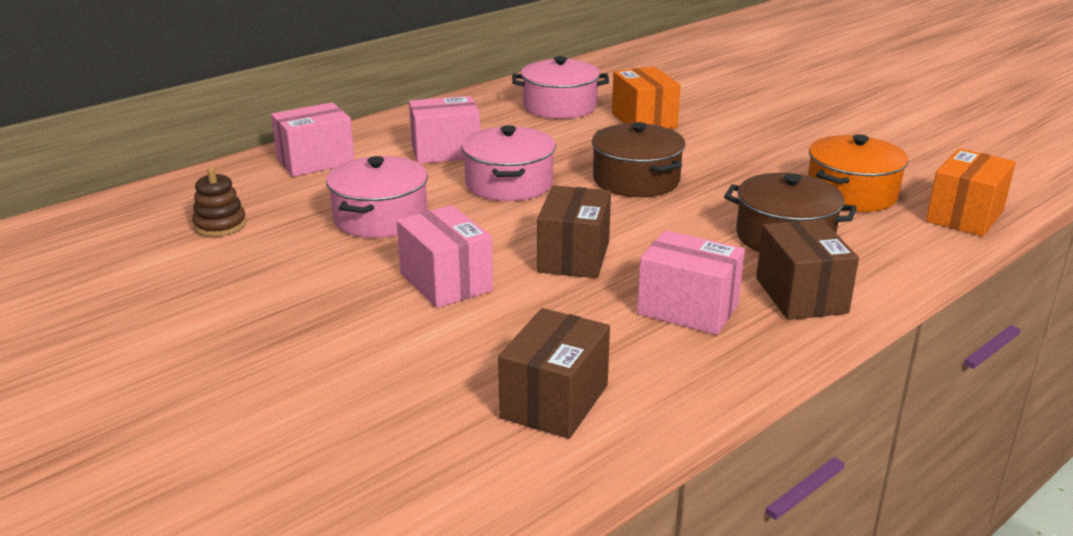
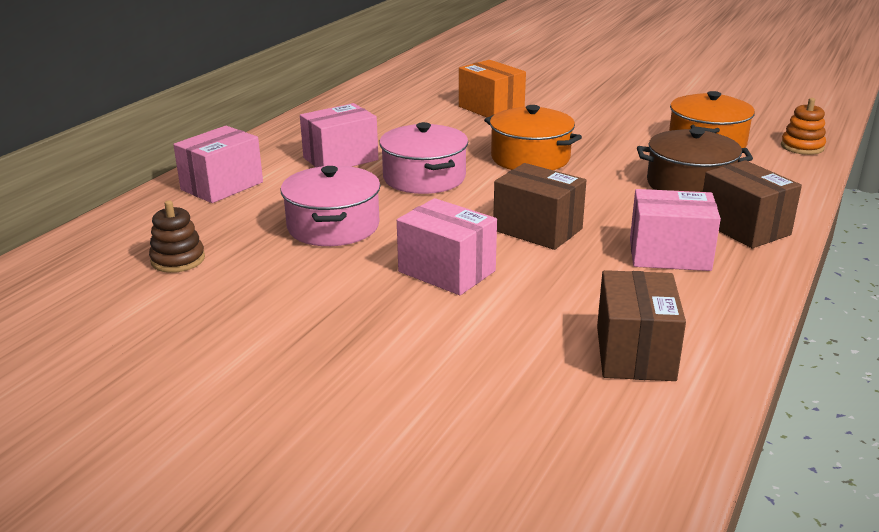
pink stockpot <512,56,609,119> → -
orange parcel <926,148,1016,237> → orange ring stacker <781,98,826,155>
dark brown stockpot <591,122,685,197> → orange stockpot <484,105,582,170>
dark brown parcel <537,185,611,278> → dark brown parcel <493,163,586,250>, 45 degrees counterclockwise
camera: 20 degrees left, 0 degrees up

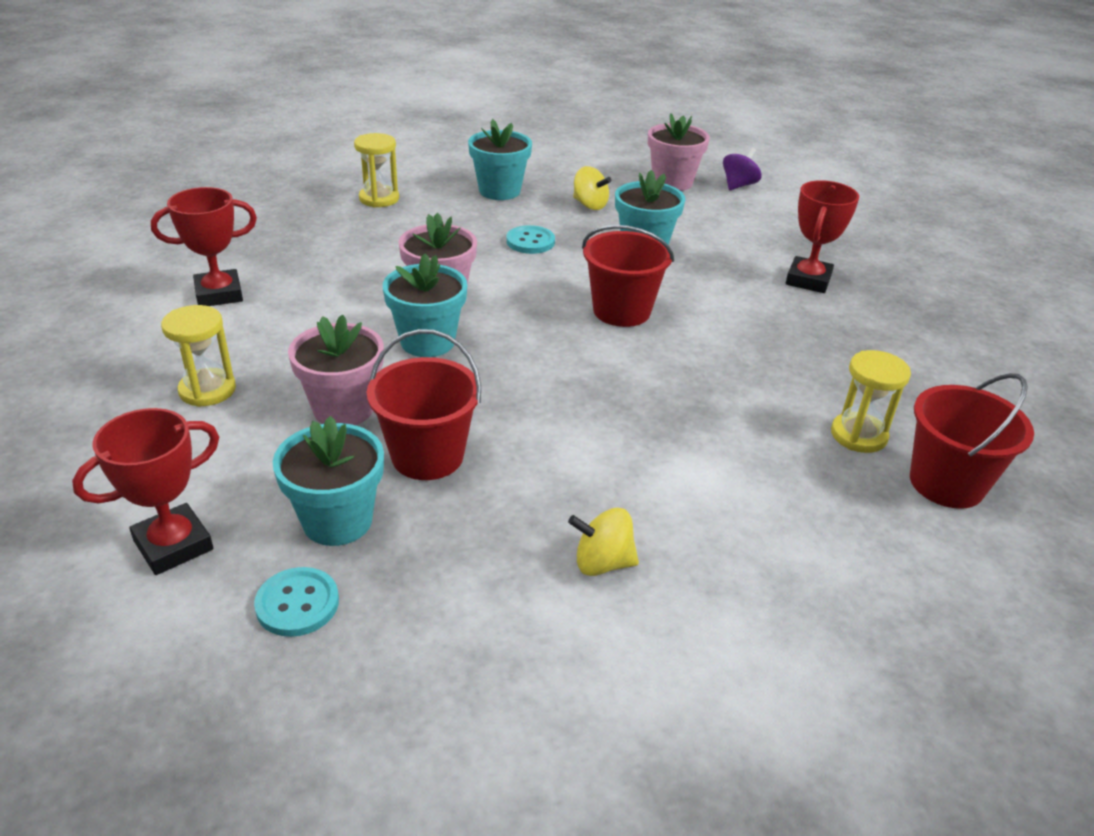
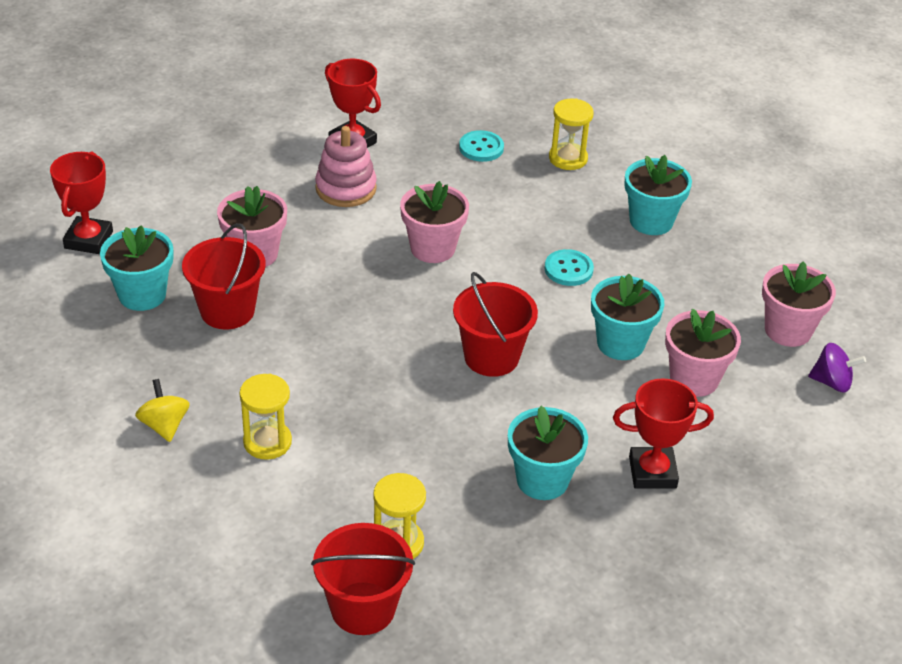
golden whirligig <573,166,611,210> → -
- → pink ring stacker <315,126,377,207>
- → pink plant pot <665,309,741,397>
golden sand timer <161,305,236,407> → golden sand timer <240,374,292,460>, moved
turquoise shirt button <254,567,339,637> → turquoise shirt button <459,130,504,162>, moved
turquoise plant pot <383,254,467,357> → turquoise plant pot <508,406,588,500>, moved
red award cup <72,408,219,575> → red award cup <50,152,113,254>, 75 degrees clockwise
camera: 65 degrees right, 5 degrees up

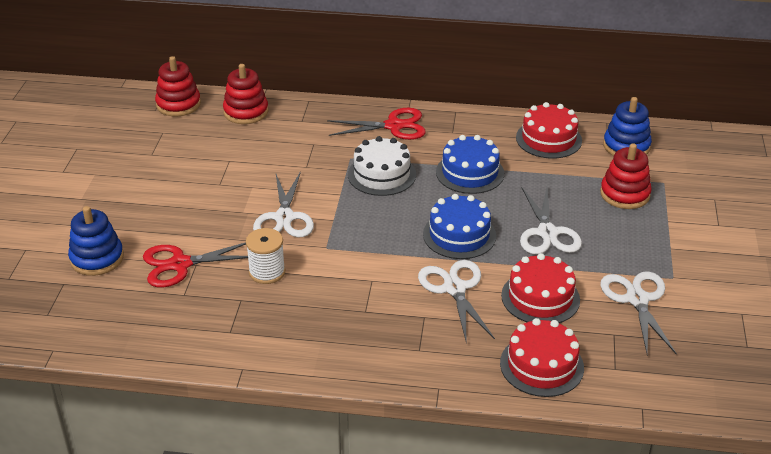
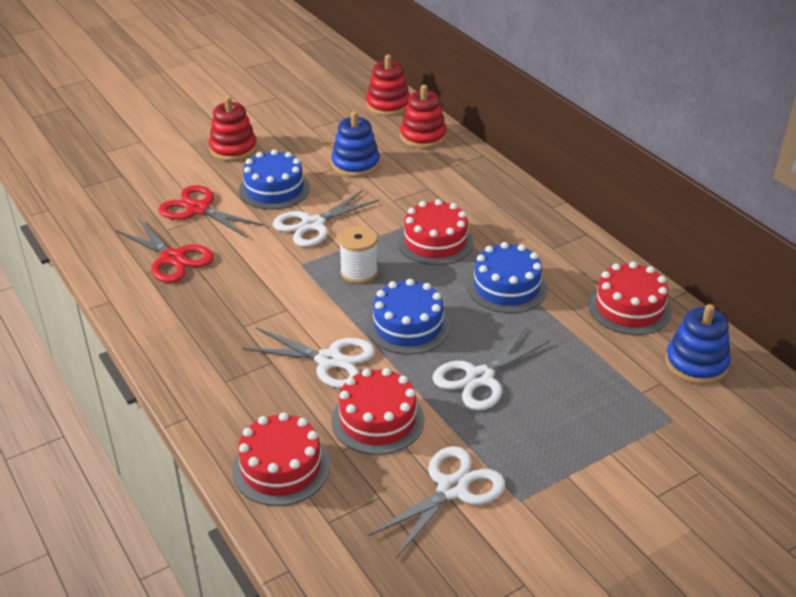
- → royal blue cake <239,149,310,210>
royal blue ring stacker <68,206,124,276> → royal blue ring stacker <331,111,380,177>, moved
snow-white reel of thread <246,228,285,284> → snow-white reel of thread <339,226,378,284>, moved
red scissors <327,108,426,140> → red scissors <116,218,214,283>, moved
red ring stacker <600,143,652,209> → red ring stacker <209,96,257,161>, moved
snow-white cake <348,136,416,196> → red cake <398,199,473,265>
snow-white scissors <418,260,495,340> → snow-white scissors <242,328,375,388>, 75 degrees clockwise
camera: 50 degrees right, 0 degrees up

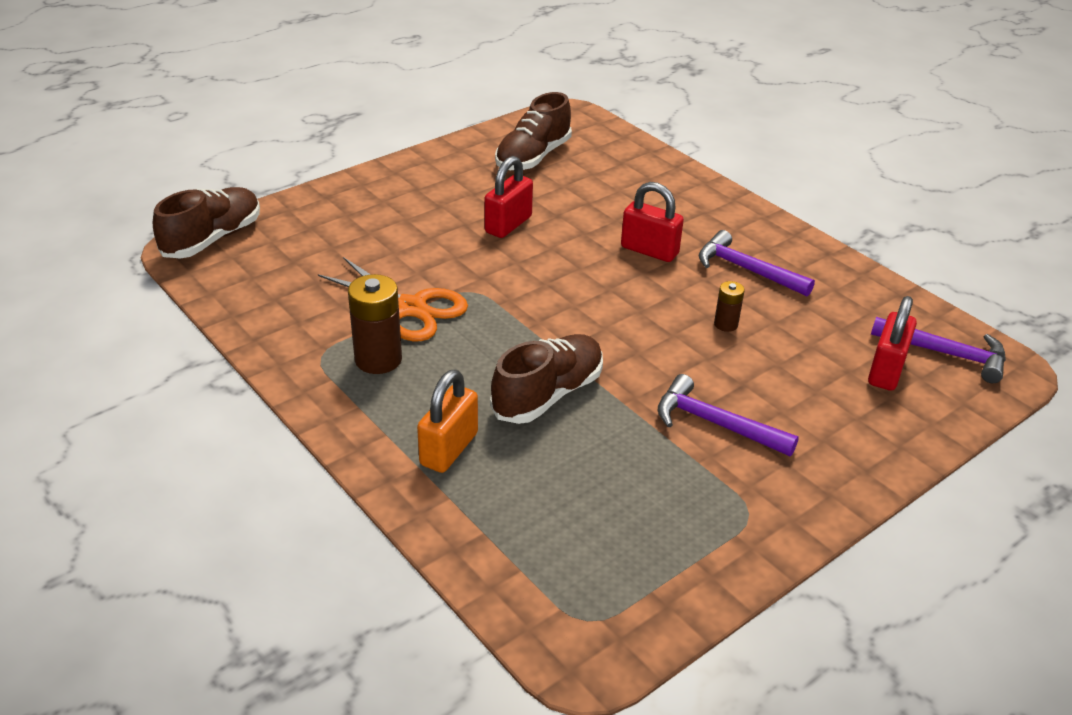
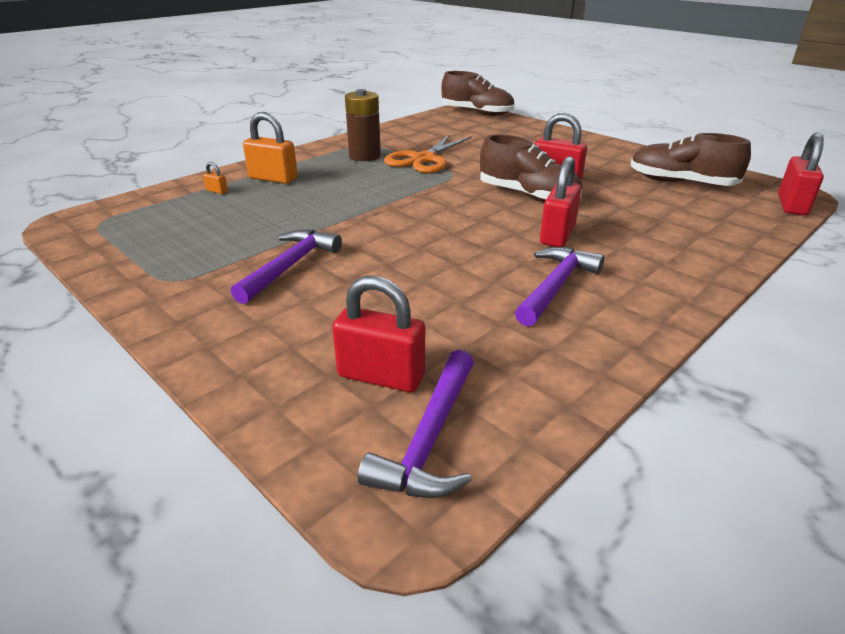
dark brown AA battery <714,281,745,332> → -
- → orange small lock <203,162,228,194>
- → red small lock <778,133,824,215>
dark brown shoe <490,334,603,424> → dark brown shoe <480,134,582,202>, moved
camera: 85 degrees right, 5 degrees down

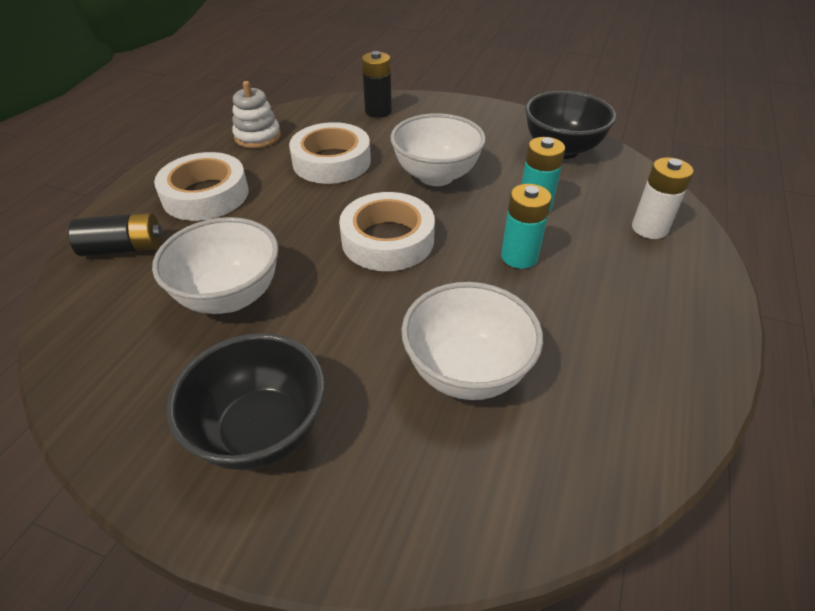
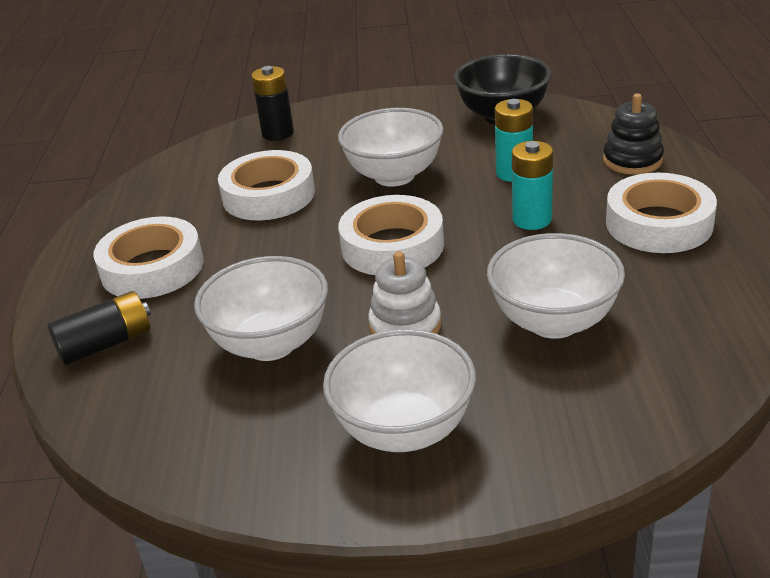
- → snow-white roll of tape <606,173,717,253>
snow-white ring stacker <232,81,281,148> → snow-white ring stacker <368,251,441,335>, moved
snow-white AA battery <632,157,694,239> → ebony ring stacker <603,94,664,175>
ebony deep dish <167,333,325,470> → snow-white deep dish <323,329,476,452>
camera: 20 degrees left, 10 degrees down

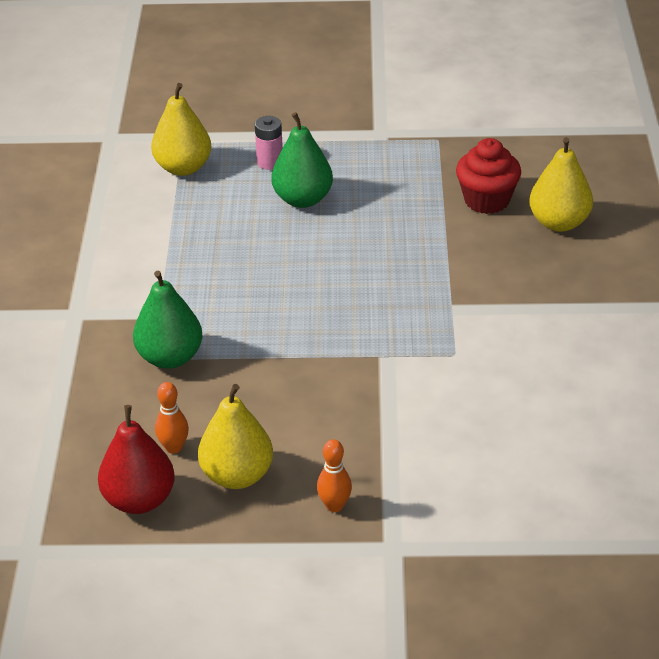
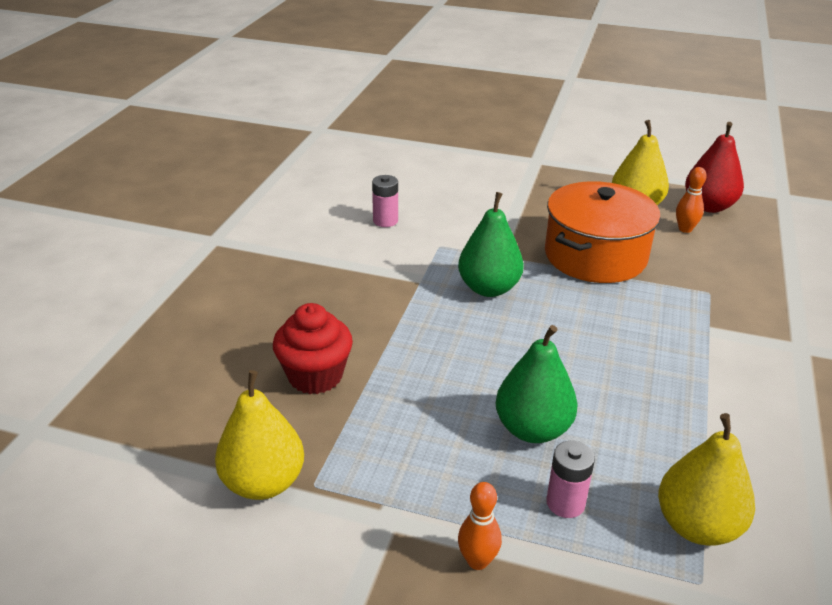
- → pink AA battery <372,175,398,227>
- → orange stockpot <545,181,661,283>
green pear <133,271,202,369> → green pear <458,192,524,297>, moved
orange bowling pin <317,439,352,512> → orange bowling pin <458,482,502,570>, moved
golden pear <529,137,593,232> → golden pear <215,370,304,500>, moved
camera: 165 degrees left, 5 degrees down

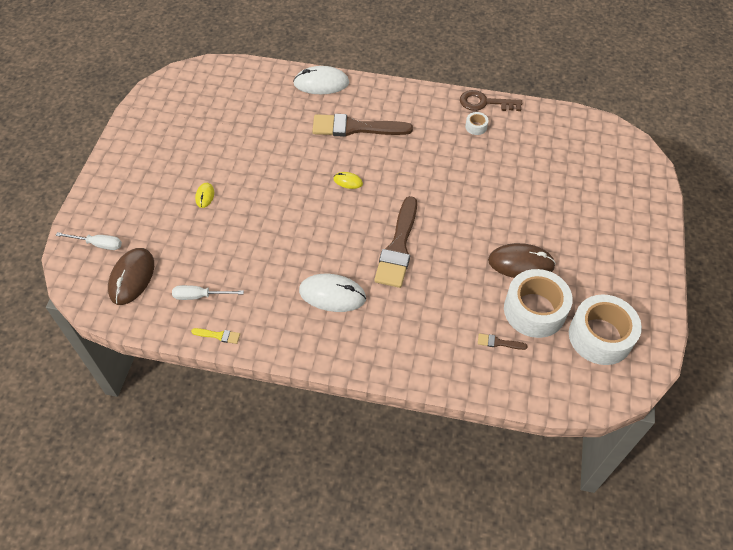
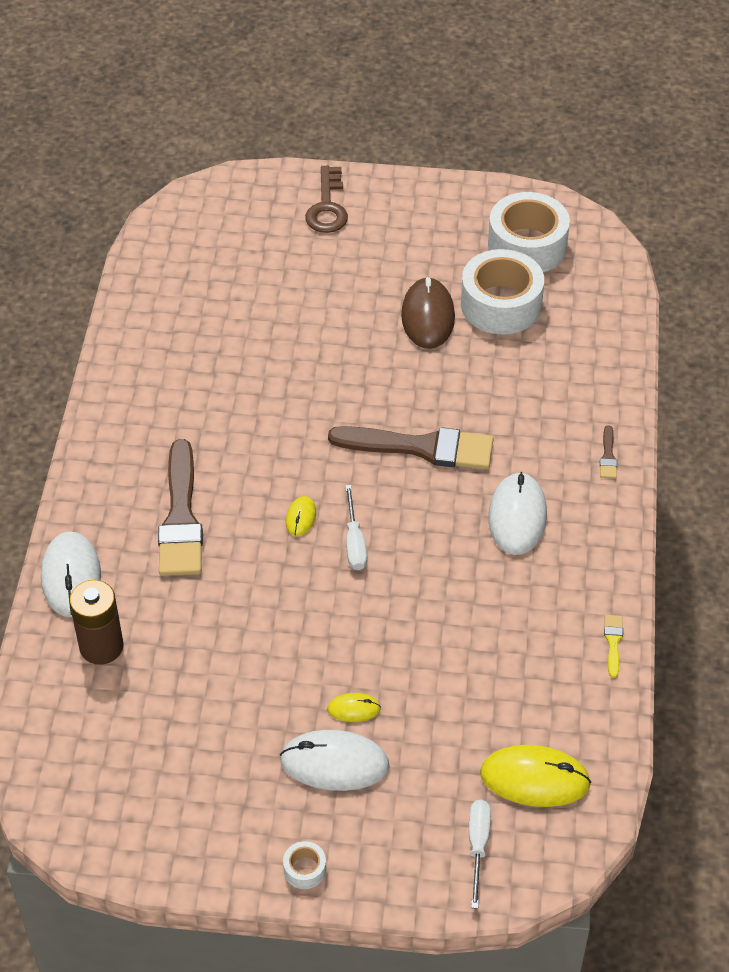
- → dark brown AA battery <69,580,124,665>
- → snow-white computer mouse <280,730,390,791>
snow-white flat screwdriver <172,285,244,300> → snow-white flat screwdriver <345,485,367,570>, moved
dark brown key <460,90,522,111> → dark brown key <305,166,348,233>, moved
snow-white roll of tape <465,112,489,135> → snow-white roll of tape <283,841,326,889>, moved
dark brown paintbrush <478,333,528,350> → dark brown paintbrush <600,425,617,479>, moved
dark brown computer mouse <108,248,154,305> → golden computer mouse <480,745,591,807>
camera: 95 degrees left, 5 degrees down

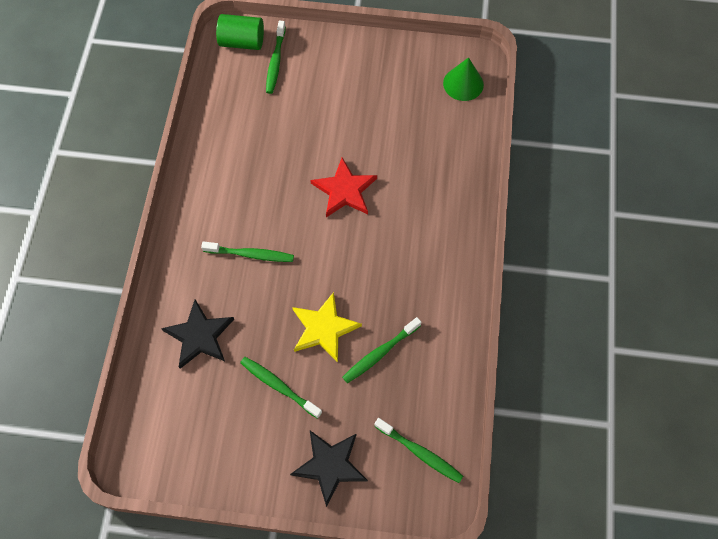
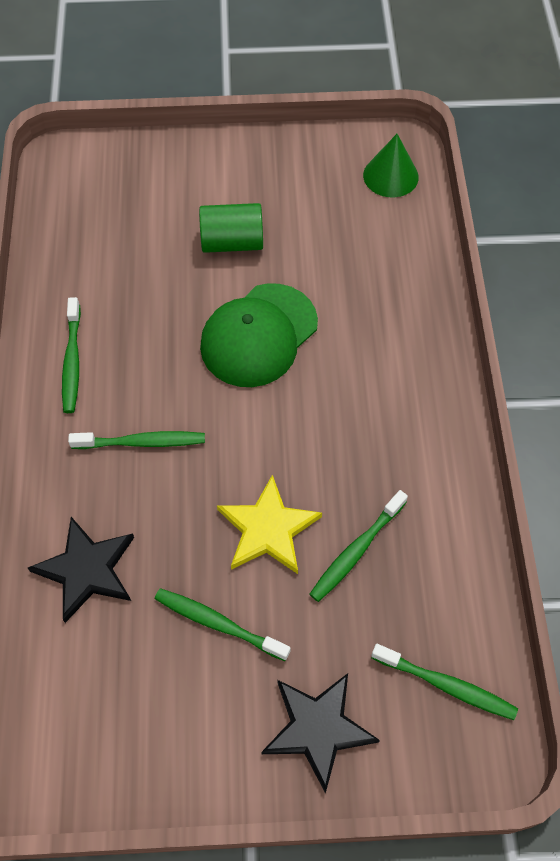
green cylinder shape <216,14,264,50> → green cylinder shape <199,203,263,253>, moved
green dental brush <266,21,286,94> → green dental brush <62,297,81,413>, moved
red star <310,157,377,217> → green cap <200,283,318,387>
camera: 10 degrees left, 5 degrees down

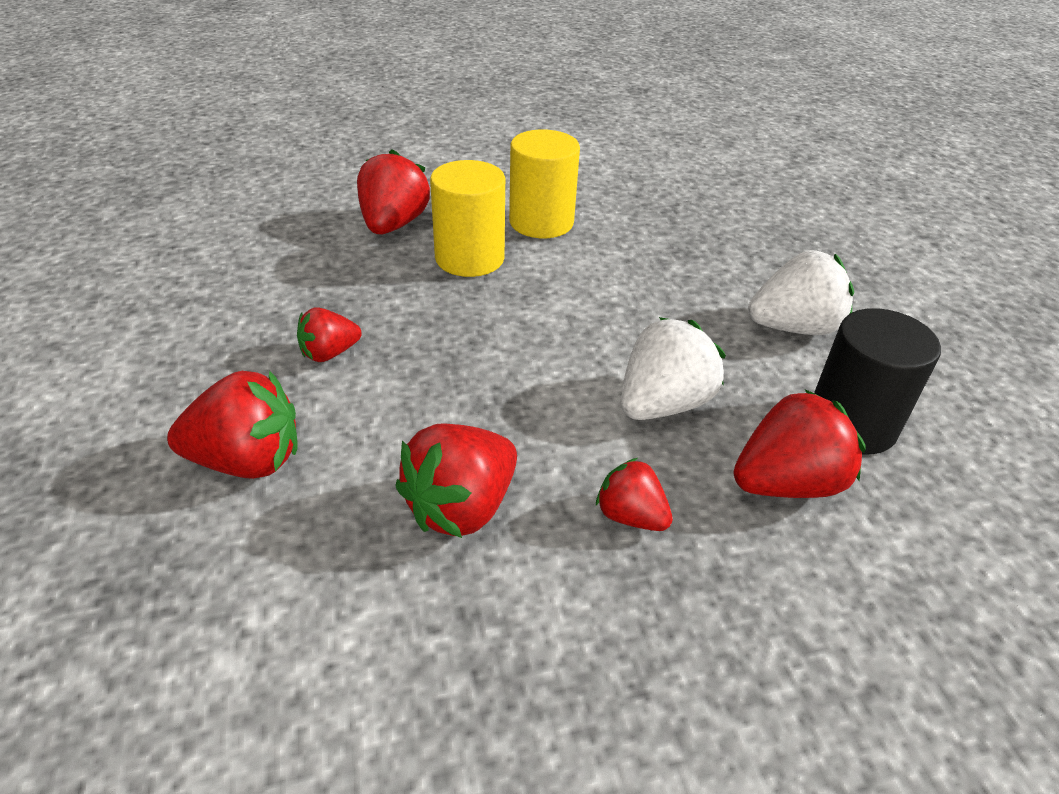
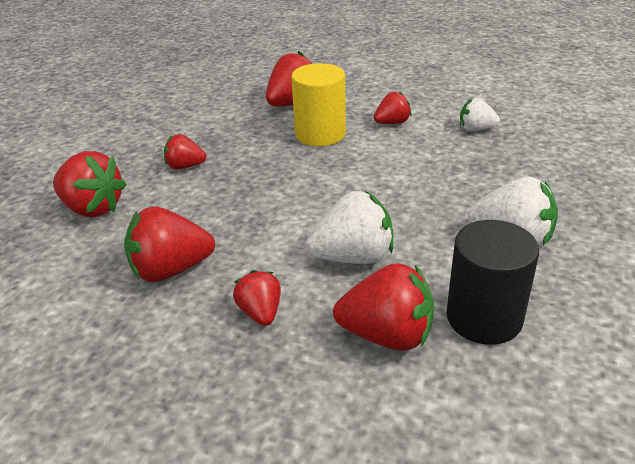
- → snow-white strawberry <460,98,500,131>
golden cylinder shape <509,129,580,238> → red strawberry <374,91,412,124>
camera: 35 degrees right, 5 degrees down

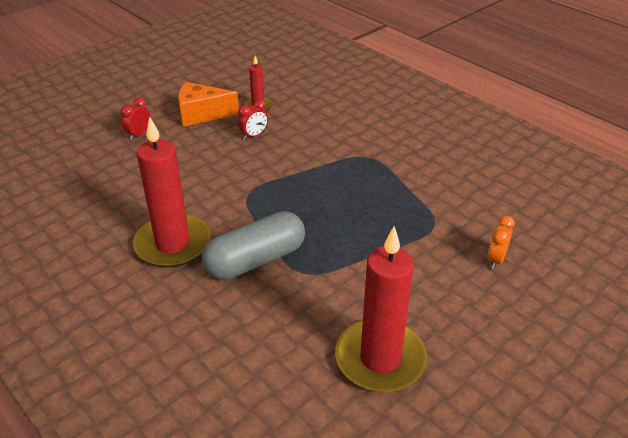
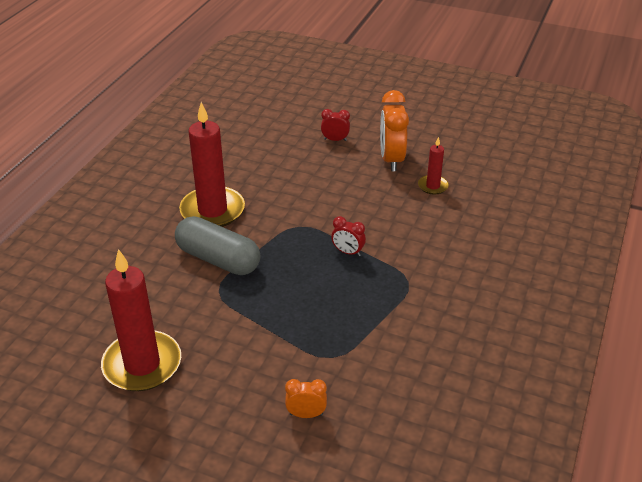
red clock <238,99,268,140> → red clock <331,216,366,256>, moved
orange piece of cheese <178,82,239,127> → orange clock <380,90,409,171>
camera: 65 degrees right, 0 degrees up

